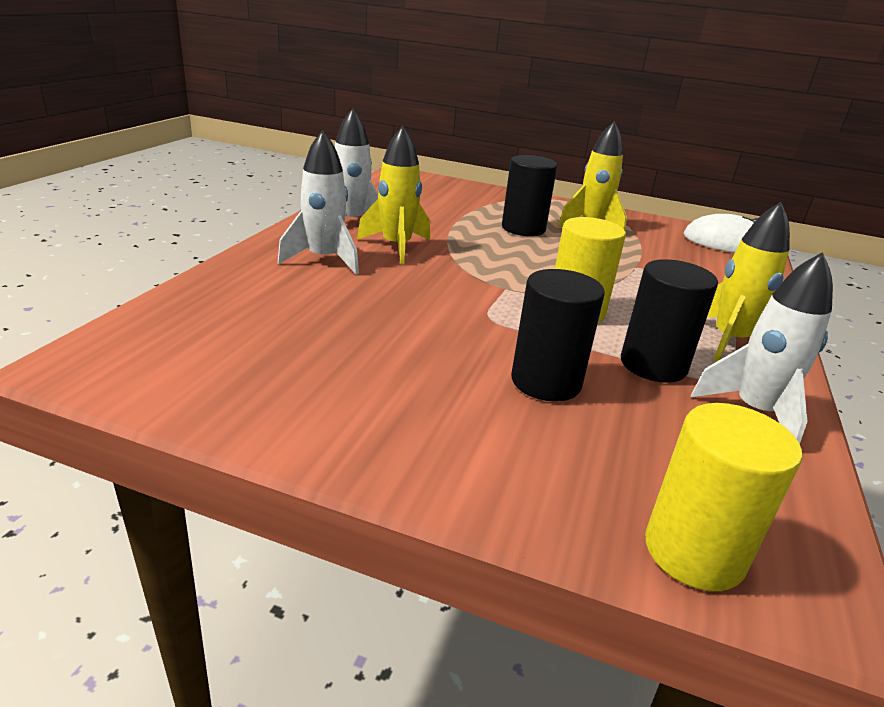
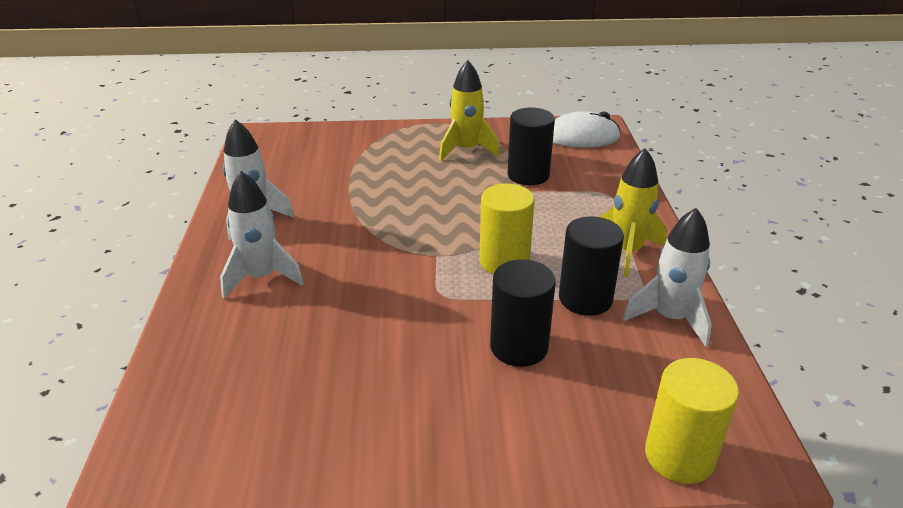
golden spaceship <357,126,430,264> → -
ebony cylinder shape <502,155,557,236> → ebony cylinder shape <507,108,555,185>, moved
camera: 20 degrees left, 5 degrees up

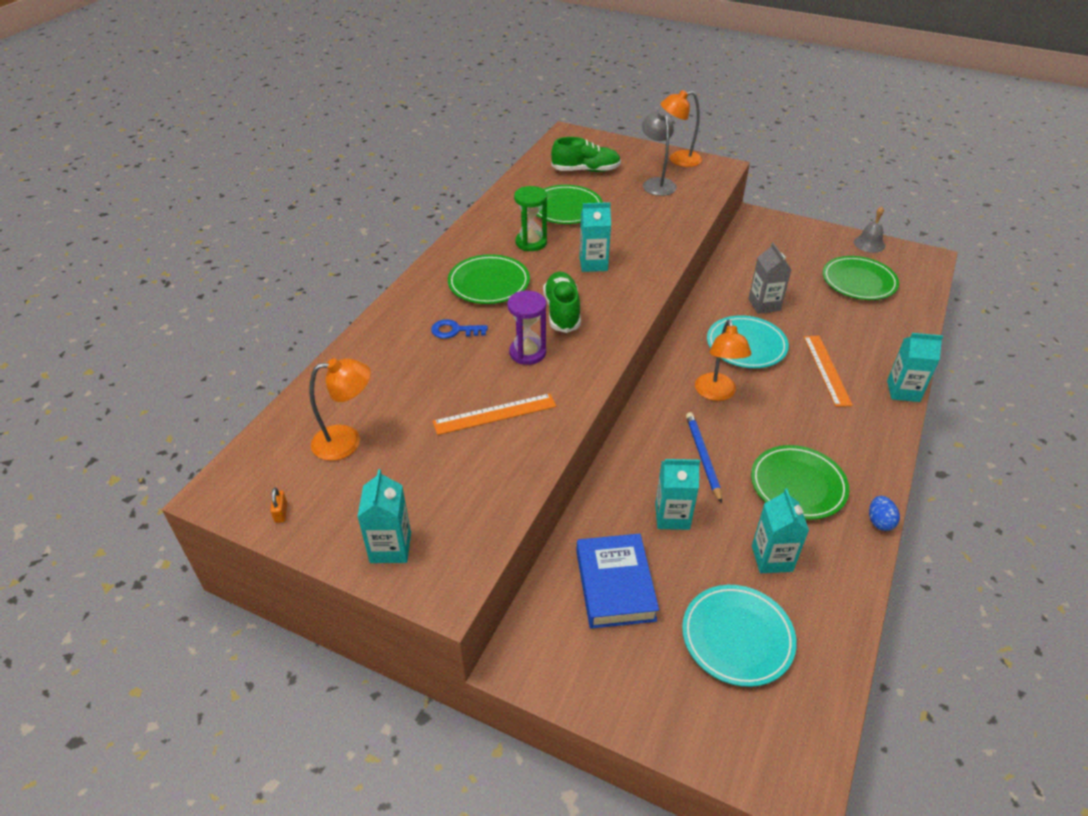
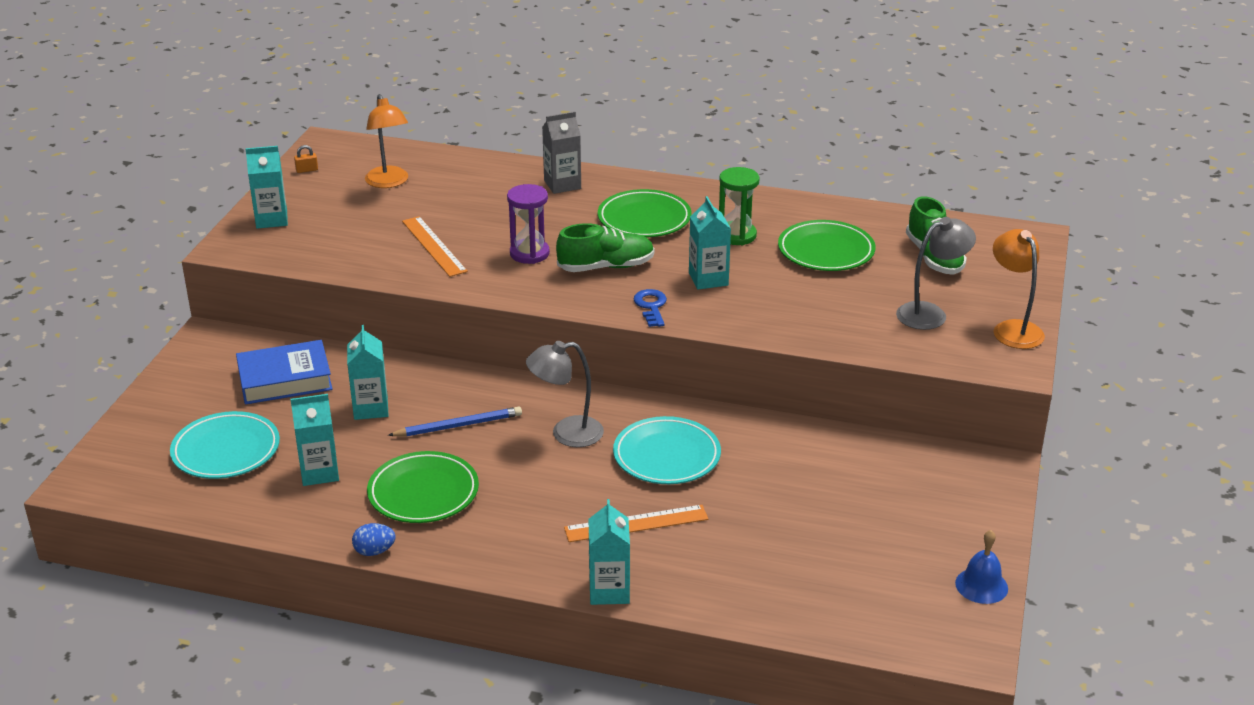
green dinner plate <823,256,899,300> → -
royal blue key <431,319,488,339> → royal blue key <634,289,667,327>, moved
grey juice carton <749,242,792,314> → grey juice carton <542,111,581,194>, moved
orange reading lamp <695,320,751,401> → grey reading lamp <526,341,604,447>
grey school bell <854,207,885,253> → royal blue school bell <955,530,1008,604>
camera: 80 degrees right, 10 degrees down

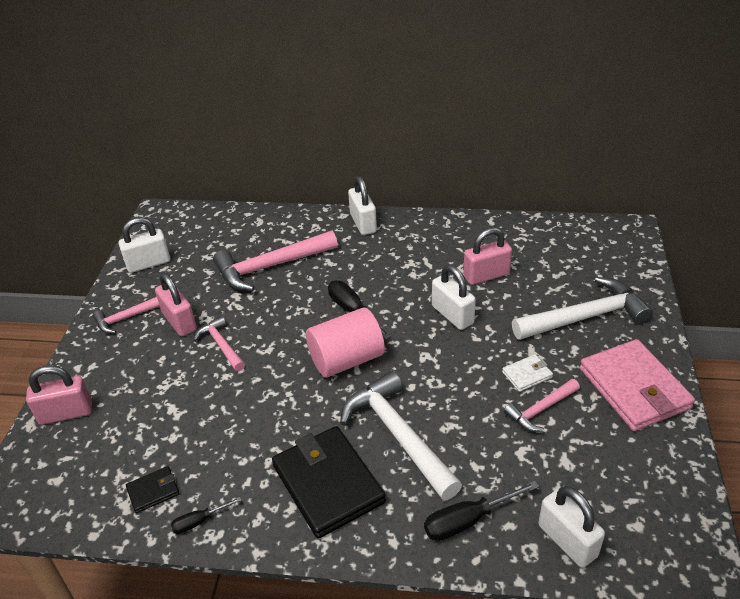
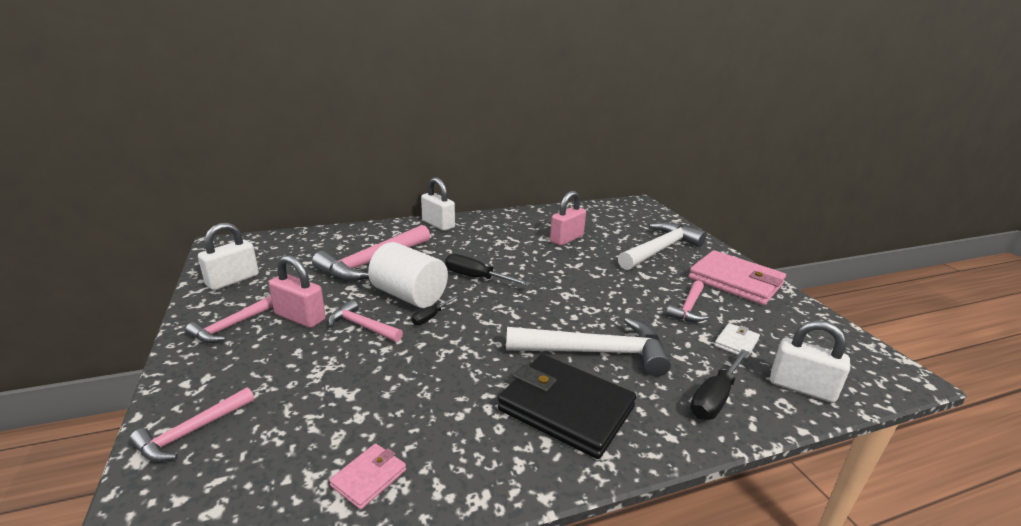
pink cylinder shape <306,308,385,378> → -
snow-white small lock <432,265,476,330> → -
- → snow-white cylinder shape <368,242,448,308>
ebony flat screwdriver <171,497,242,534> → ebony flat screwdriver <412,295,459,325>, moved
snow-white billfold <502,354,553,392> → snow-white billfold <714,323,760,358>, moved
pink small lock <26,365,92,425> → pink hammer <129,387,254,462>
ebony billfold <126,466,179,513> → pink billfold <329,443,406,510>
snow-white hammer <340,371,462,501> → snow-white hammer <506,317,671,376>, 150 degrees clockwise
camera: 30 degrees left, 15 degrees down

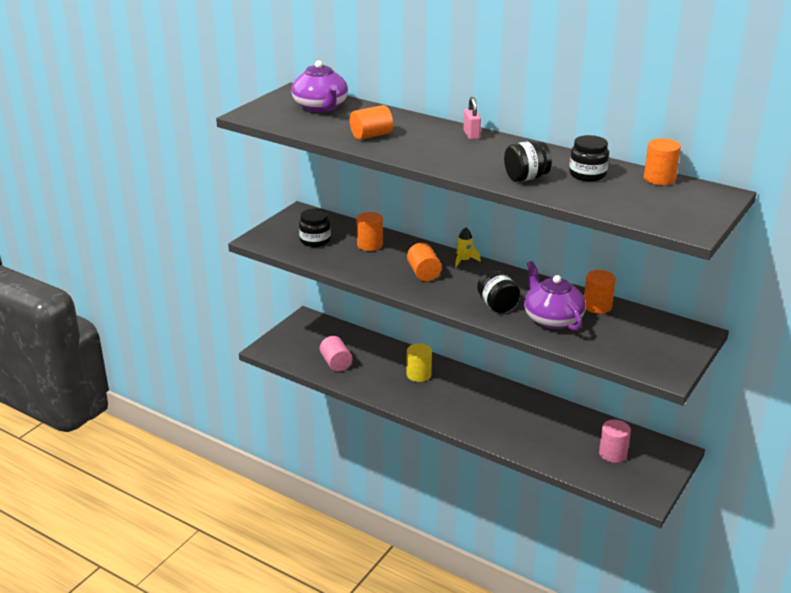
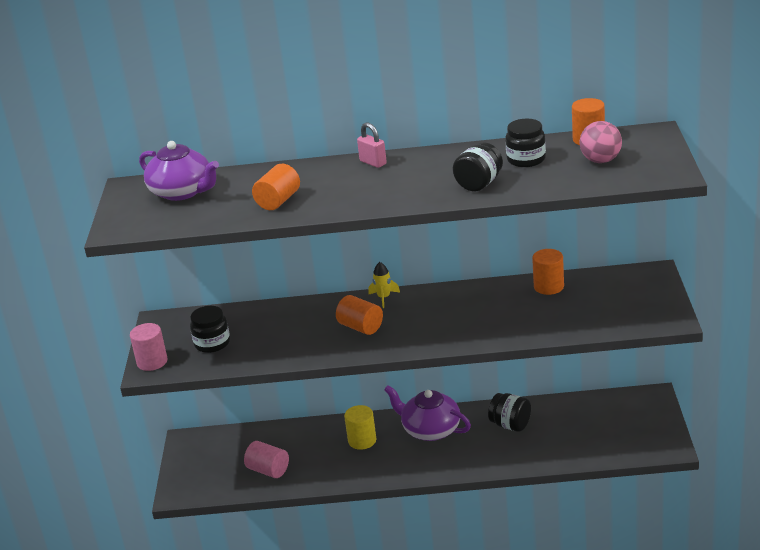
orange cylinder shape <356,212,383,251> → -
- → pink play ball <580,121,622,163>
ebony preserve jar <477,271,520,313> → ebony preserve jar <488,393,531,432>, moved
royal purple teapot <524,261,586,331> → royal purple teapot <384,385,471,441>, moved
pink cylinder shape <599,420,631,463> → pink cylinder shape <130,323,168,371>, moved
camera: 30 degrees left, 0 degrees up

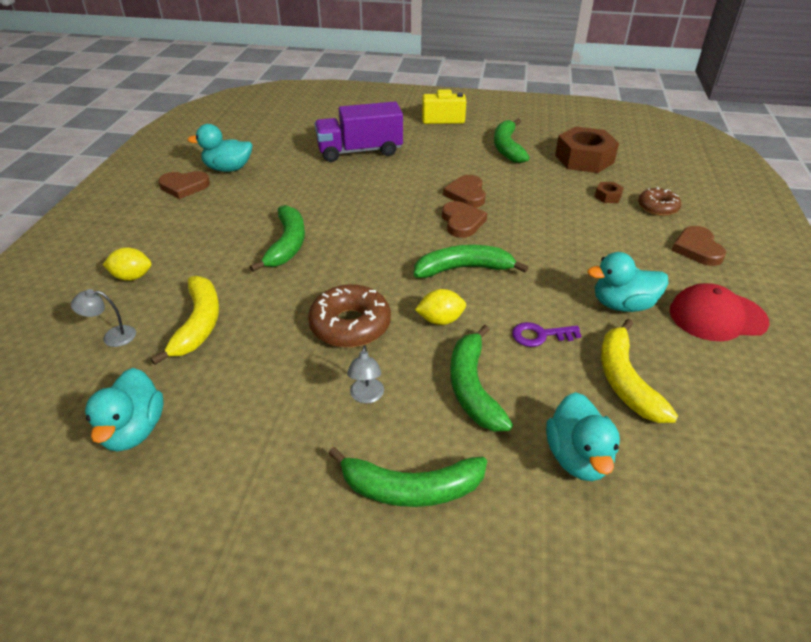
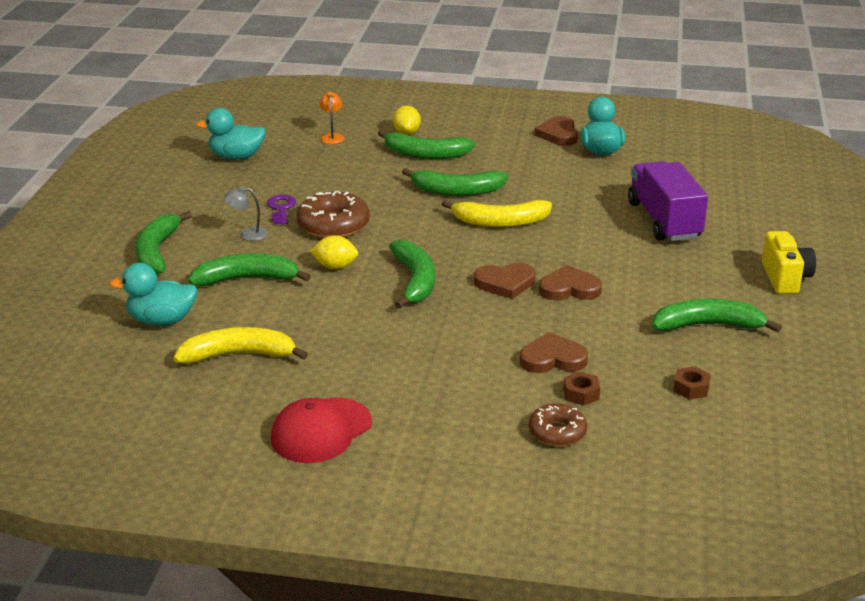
turquoise rubber duck <587,252,668,312> → -
- → green banana <378,130,475,159>
golden banana <150,276,219,365> → golden banana <442,200,552,227>, moved
royal purple key <512,322,582,347> → royal purple key <267,195,296,224>, moved
dark brown love heart <672,226,726,266> → dark brown love heart <520,332,588,373>, moved
grey reading lamp <71,289,136,347> → orange reading lamp <320,92,345,144>
golden lemon <415,289,466,325> → golden lemon <310,235,358,269>, 75 degrees counterclockwise
red cap <670,283,770,341> → red cap <271,398,372,463>, 135 degrees counterclockwise
dark brown nut <555,127,619,173> → dark brown nut <673,366,711,400>, x0.43
camera: 90 degrees right, 10 degrees down

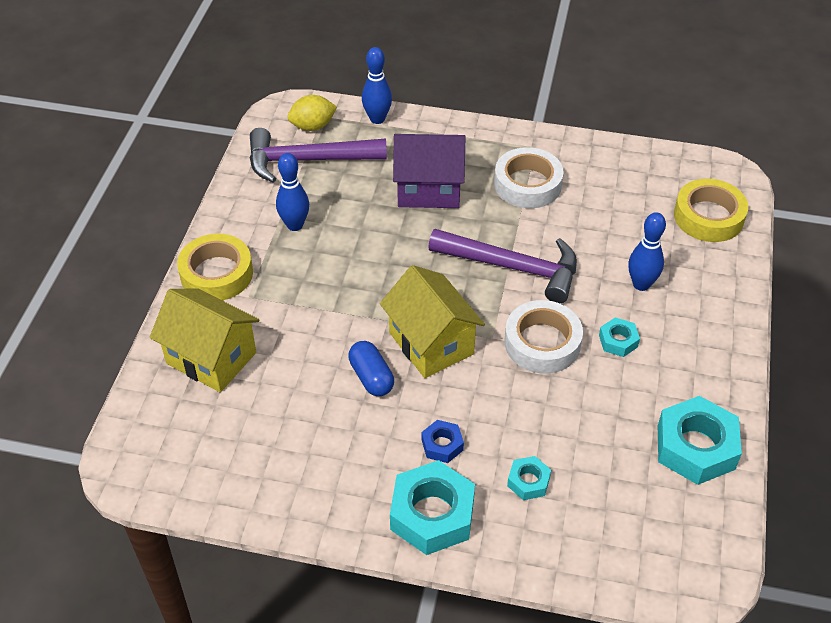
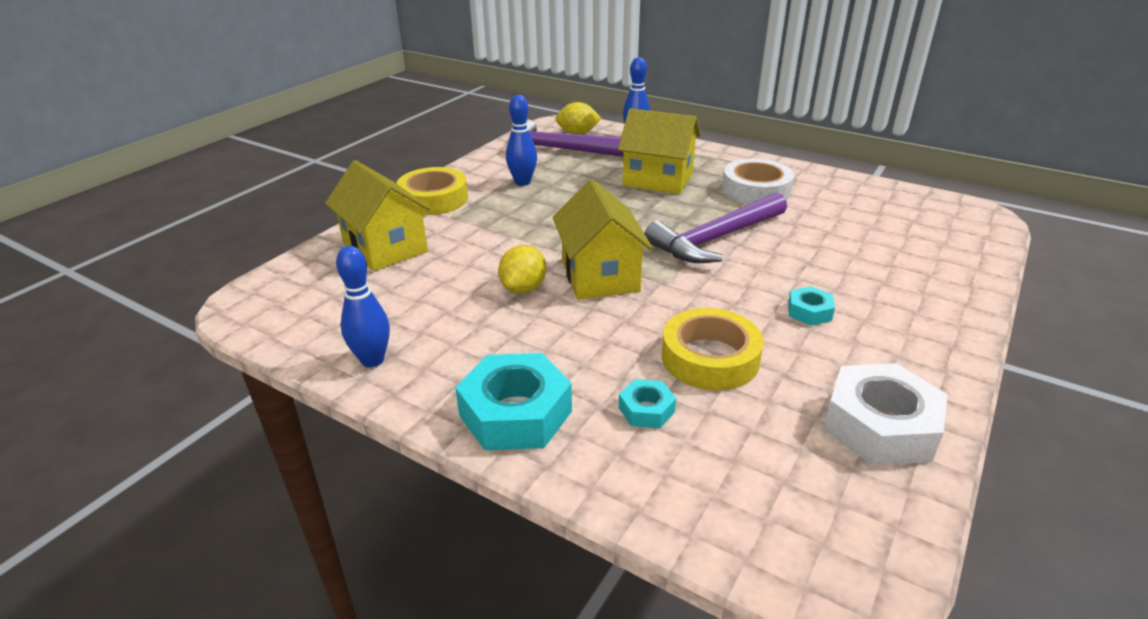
royal blue nut <422,420,464,463> → -
snow-white roll of tape <504,300,583,373> → -
royal blue bowling pin <628,212,666,291> → royal blue bowling pin <336,246,390,367>, moved
golden roll of tape <674,179,748,242> → golden roll of tape <662,308,764,391>, moved
royal blue pill shape <348,341,394,396> → golden lemon <498,245,546,294>
royal purple toy house <393,134,465,208> → golden toy house <618,108,701,194>
turquoise nut <658,396,742,485> → snow-white nut <823,363,948,466>
royal purple hammer <428,229,577,303> → royal purple hammer <645,192,787,263>, 105 degrees clockwise
camera: 20 degrees right, 15 degrees down

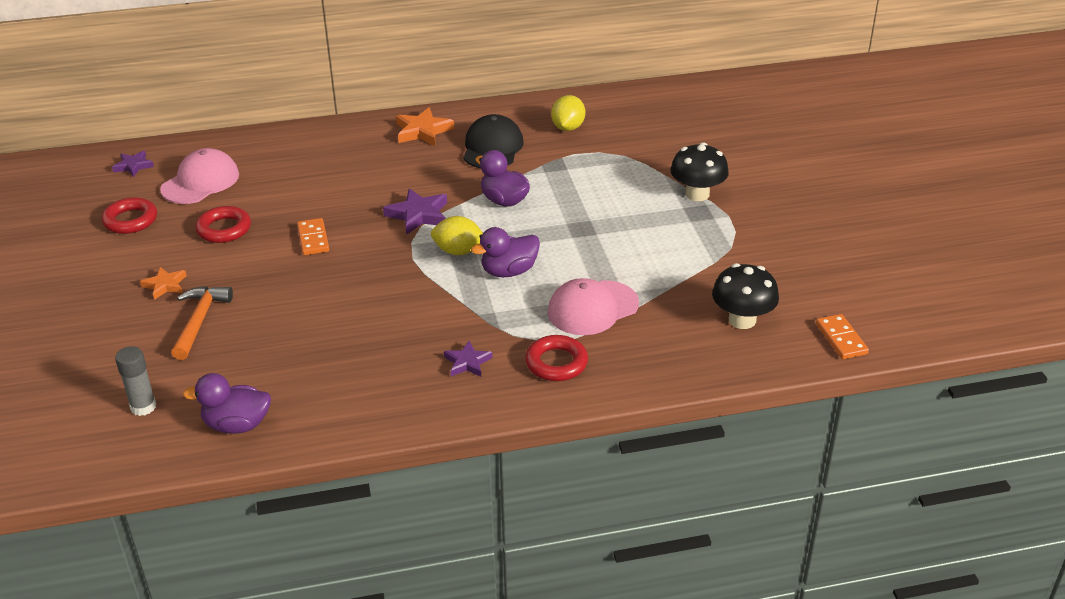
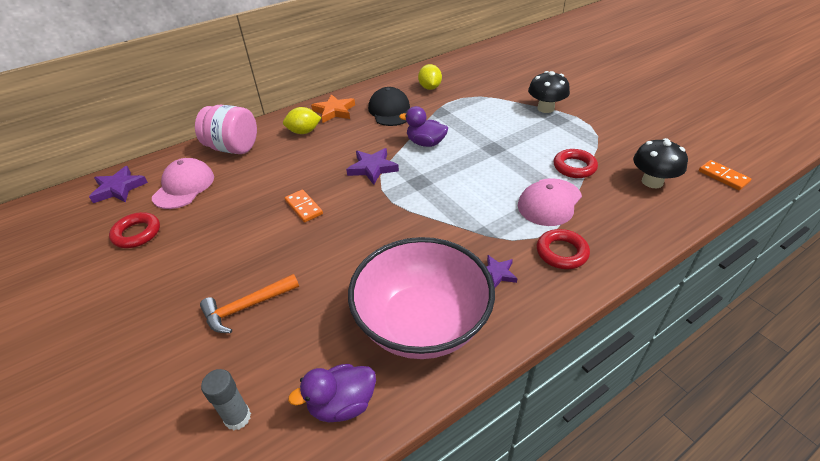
orange star <140,267,187,300> → -
royal purple rubber duck <471,227,540,277> → -
- → pink preserve jar <195,105,257,154>
- → pink deep dish <348,237,495,359>
red torus <195,206,251,243> → red torus <554,149,598,178>, moved
golden lemon <431,216,483,255> → golden lemon <283,107,321,134>, moved
orange hammer <171,286,233,360> → orange hammer <200,274,299,333>, 105 degrees counterclockwise
royal purple star <112,151,154,177> → royal purple star <89,166,148,203>, x1.58
camera: 20 degrees left, 5 degrees up

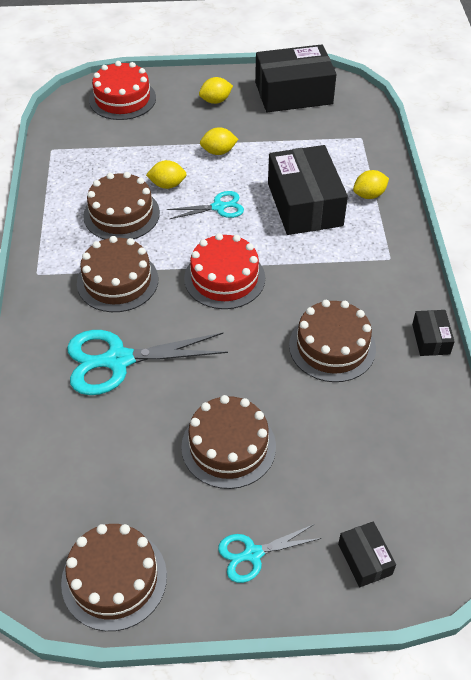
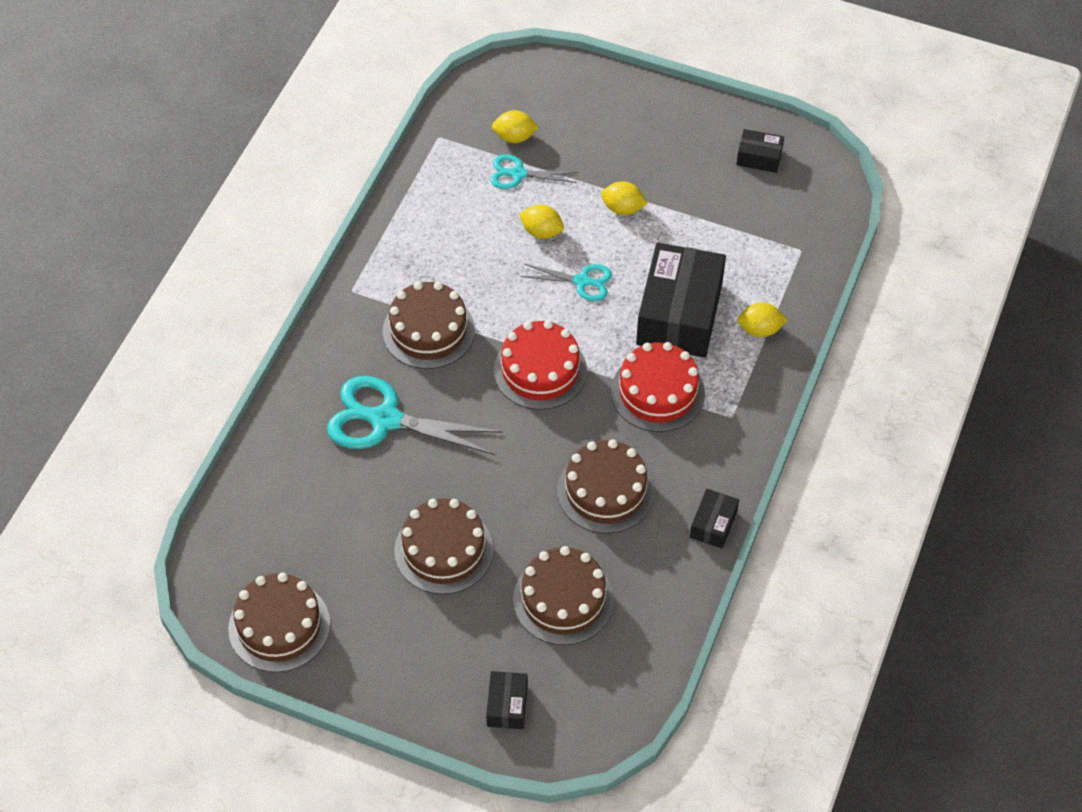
dark brown cake <83,172,160,239> → dark brown cake <513,546,614,645>, moved
red cake <89,61,156,120> → red cake <611,342,705,432>, moved
golden lemon <199,77,233,104> → golden lemon <492,110,539,143>, moved
turquoise scissors <218,524,322,583> → turquoise scissors <490,155,578,189>, moved
ebony parcel <255,44,337,112> → ebony parcel <736,129,784,173>, x0.46
camera: 25 degrees right, 5 degrees up

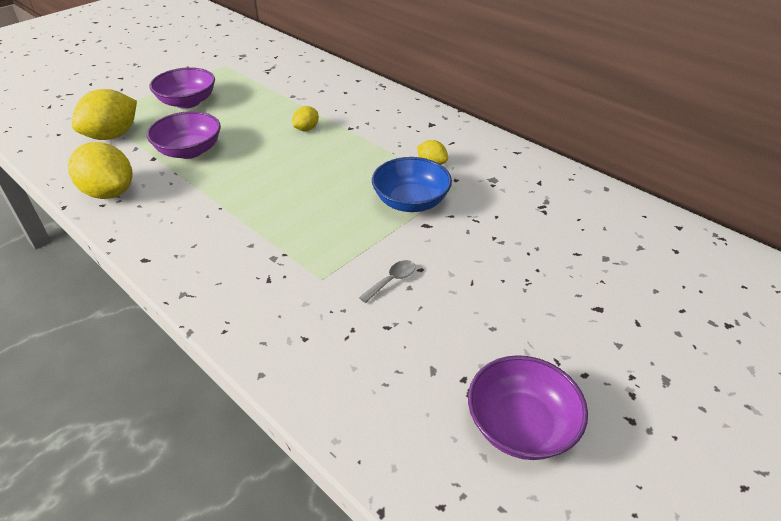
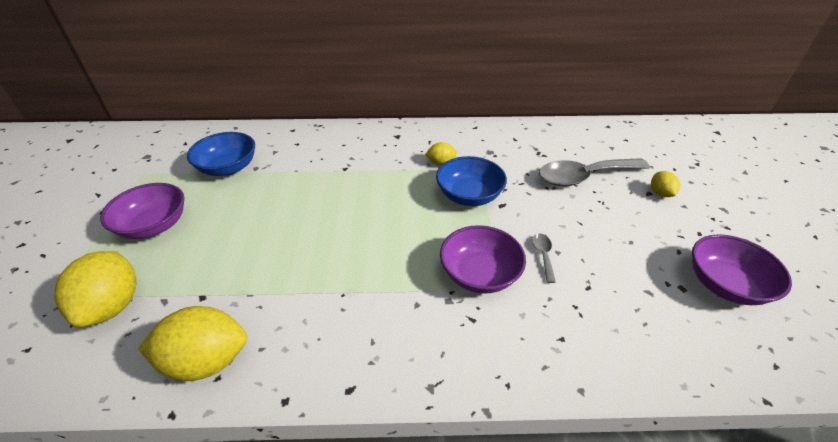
- → royal blue deep dish <187,132,255,176>
- → grey teaspoon <539,158,650,186>
royal purple deep dish <147,111,221,159> → royal purple deep dish <440,225,526,294>, moved
golden lemon <292,106,319,131> → golden lemon <651,171,680,197>, moved
camera: 45 degrees left, 0 degrees up

